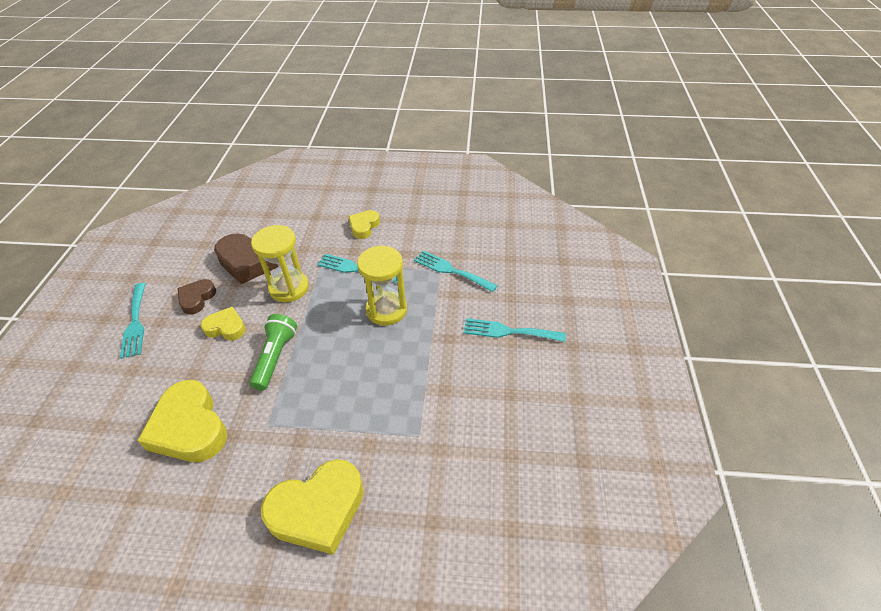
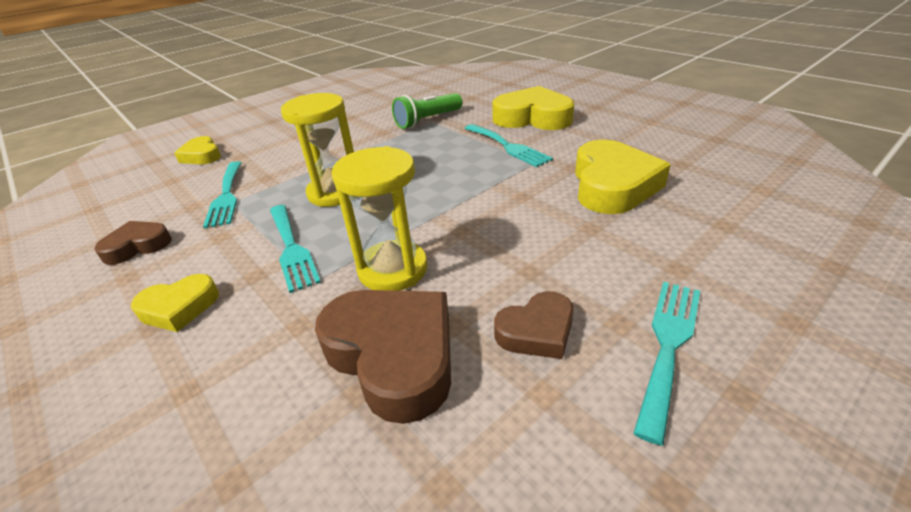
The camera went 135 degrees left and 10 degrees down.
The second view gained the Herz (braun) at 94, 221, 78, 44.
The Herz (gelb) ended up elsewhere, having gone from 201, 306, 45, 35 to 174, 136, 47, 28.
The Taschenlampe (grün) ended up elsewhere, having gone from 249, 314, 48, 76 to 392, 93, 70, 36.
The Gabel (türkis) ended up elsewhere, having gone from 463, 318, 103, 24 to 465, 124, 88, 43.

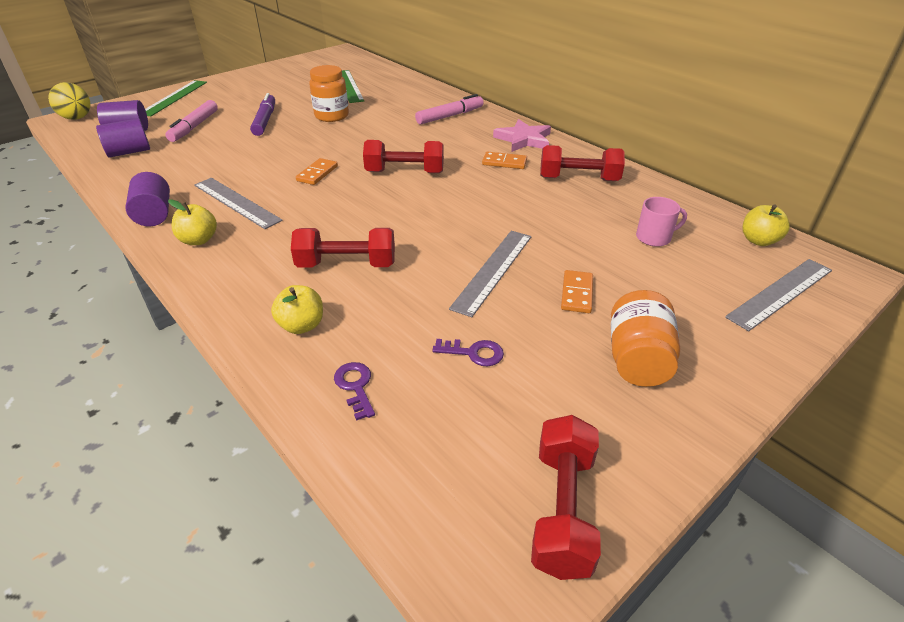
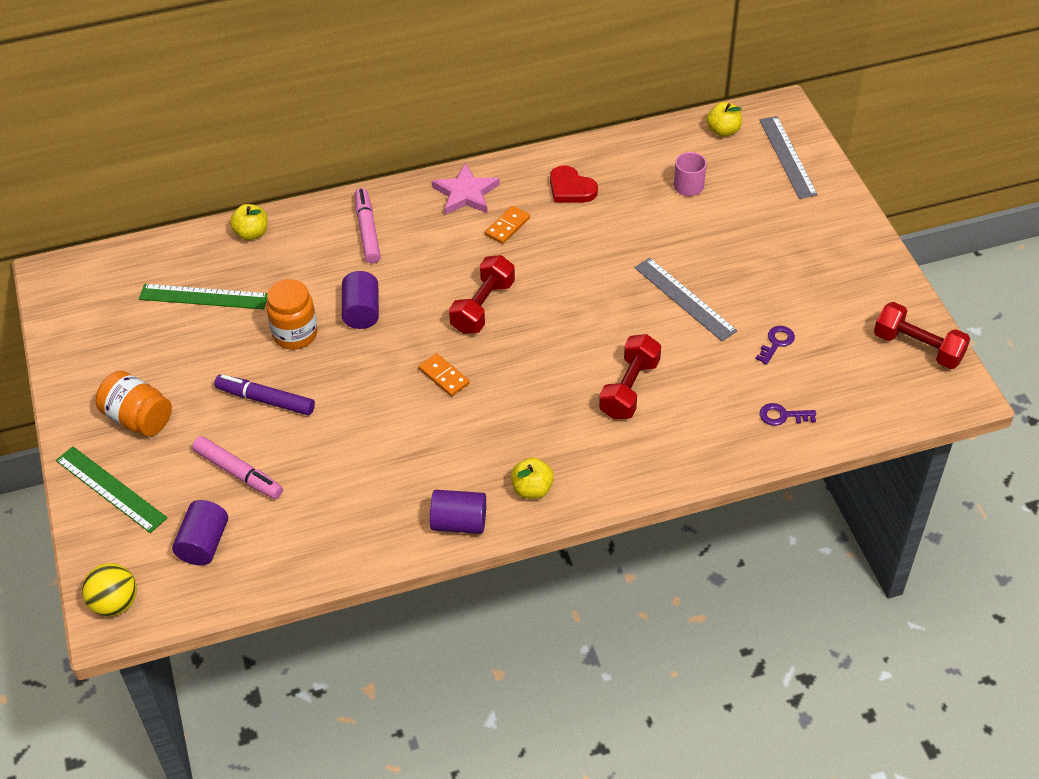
The camera went 65 degrees left and 10 degrees up.
The second view lost the Lineal (grau) at 194, 178, 89, 51.
The second view lost the Dominostein (orange) at 561, 270, 32, 43.
The Vollzylinder (lila) ended up elsewhere, having gone from 96, 118, 54, 40 to 342, 271, 37, 58.
The Apfel (gelb) ended up elsewhere, having gone from 271, 285, 52, 49 to 230, 204, 37, 36.
The Einmachglas (orange) ended up elsewhere, having gone from 611, 290, 69, 97 to 96, 371, 76, 65.
Where the Hantel (rot) stood at 540, 145, 85, 36, the Herz (rot) came to stand at 550, 165, 48, 37.

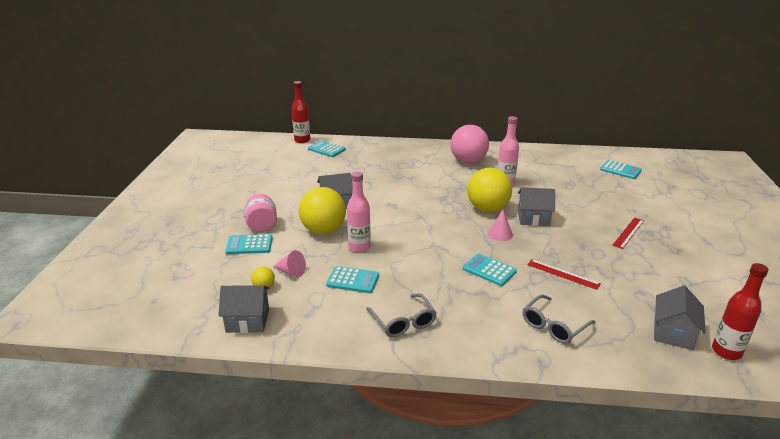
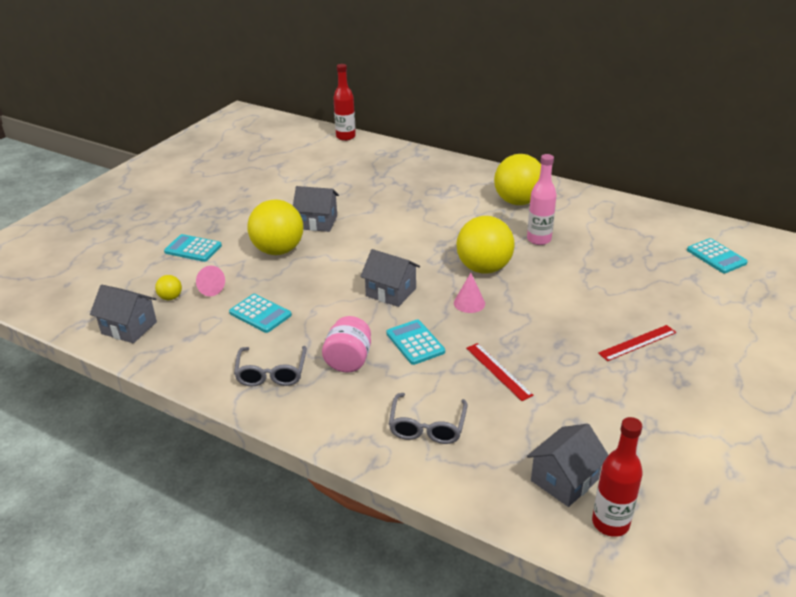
The camera went 25 degrees right and 5 degrees up.
The second view lost the Taschenrechner (türkis) at 308, 140, 38, 17.
The second view lost the Flasche (rosa) at 347, 172, 24, 81.
The Einmachglas (rosa) ended up elsewhere, having gone from 245, 194, 32, 38 to 322, 316, 49, 57.
The Haus (grau) ended up elsewhere, having gone from 518, 187, 37, 39 to 360, 249, 60, 58.
What was the Ball (rosa) at 450, 125, 39, 38 turned into the Ball (gelb) at 494, 154, 47, 51.
The Brille (grau) at 523, 295, 73, 49 ended up facing another way, 60 degrees counterclockwise from before.

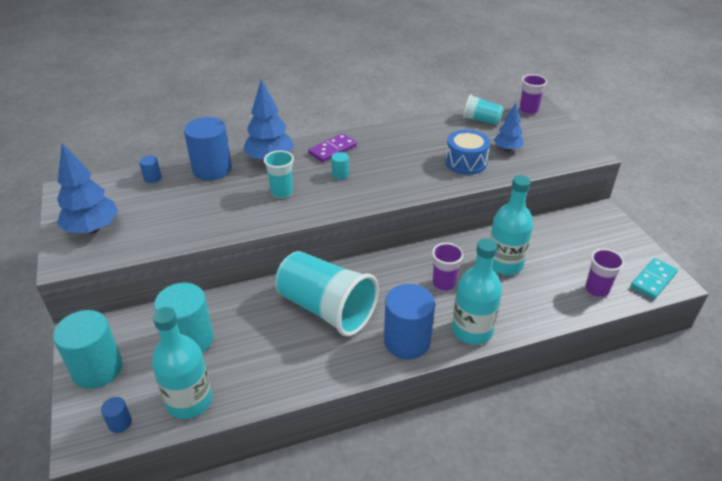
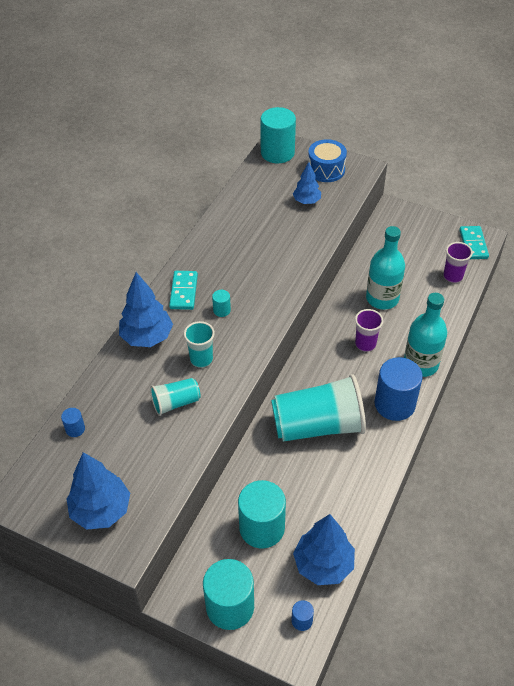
The camera went 45 degrees left and 10 degrees up.
The second view lost the Vollzylinder (blau) at 184, 117, 48, 63.
The Trommel (blau) ended up elsewhere, having gone from 445, 130, 45, 45 to 308, 139, 39, 43.
The Becher (türkis) ended up elsewhere, having gone from 463, 94, 41, 31 to 150, 378, 51, 38.
Where the Flasche (türkis) stood at 152, 307, 60, 112, the Baum (blau) came to stand at 293, 514, 62, 71.
Where the Becher (lila) stood at 519, 74, 28, 41, the Vollzylinder (türkis) came to stand at 260, 107, 36, 57.
What was the Dominostein (lila) at 308, 133, 49, 29 turned into the Dominostein (türkis) at 169, 271, 29, 39.

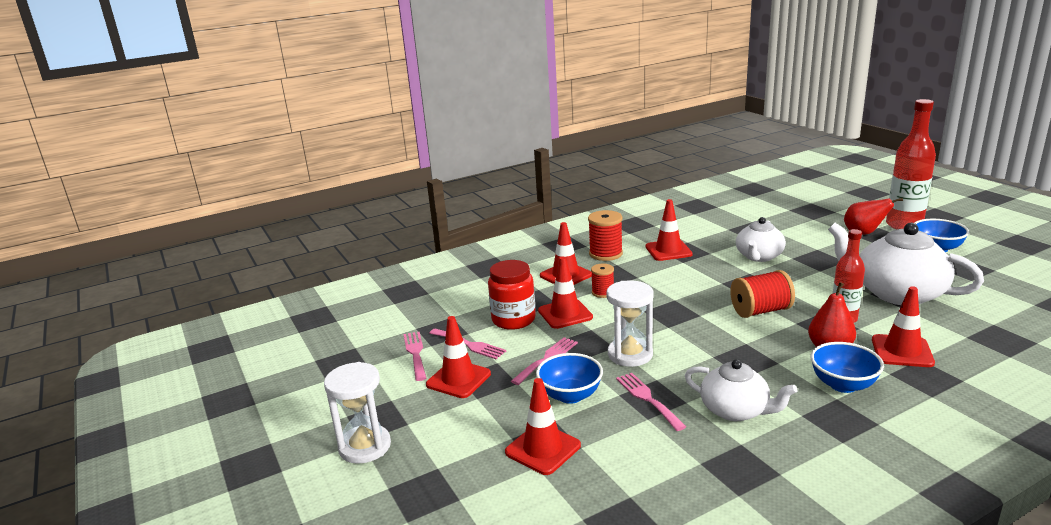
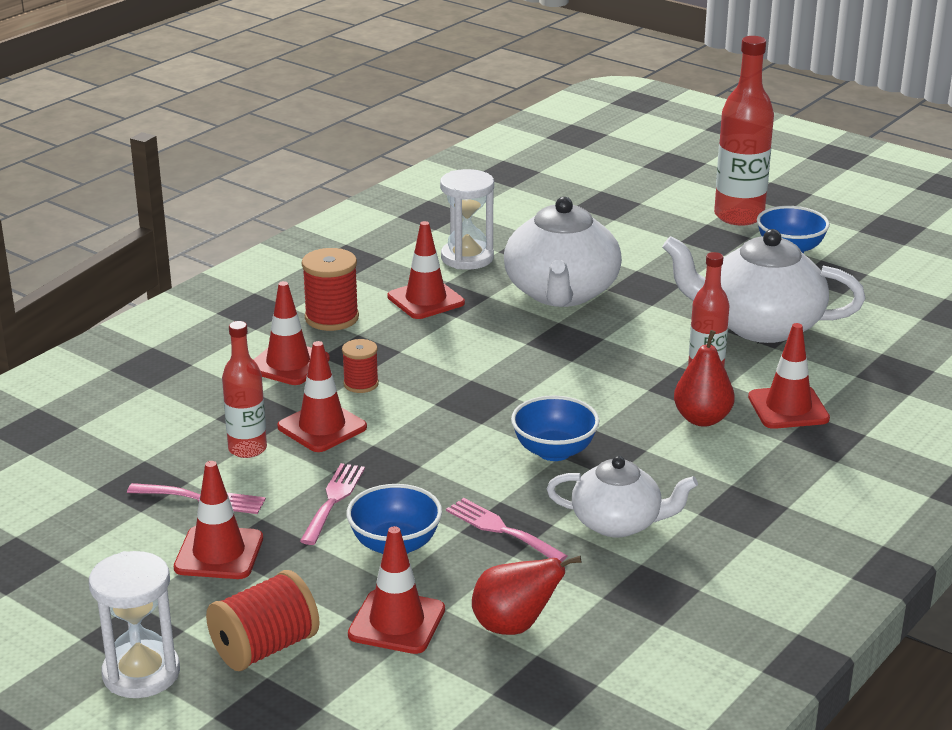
The camera went 25 degrees left and 5 degrees up.
The second view lost the Gabel (rosa) at 404, 331, 22, 50.
The Sanduhr (weiß) ended up elsewhere, having gone from 606, 281, 47, 86 to 440, 169, 54, 101.
The Garnrolle (rot) ended up elsewhere, having gone from 730, 270, 65, 48 to 206, 570, 114, 101.
The Schüssel (blau) ended up elsewhere, having gone from 810, 342, 74, 51 to 511, 396, 89, 65.
The Birne (rot) ended up elsewhere, having gone from 844, 198, 59, 37 to 472, 556, 110, 79.
Where the Einmachglas (rot) stood at 488, 260, 48, 70, the Flasche (rot) came to stand at 222, 321, 45, 137.
The size of the Teekanne (weiß) at 736, 217, 50, 45 changed by a factor of 1.62.

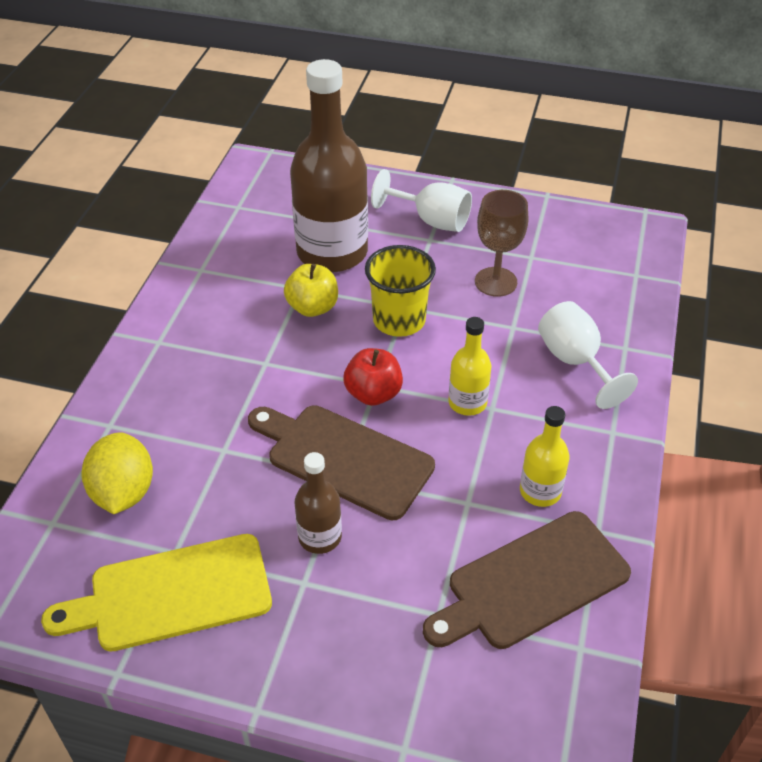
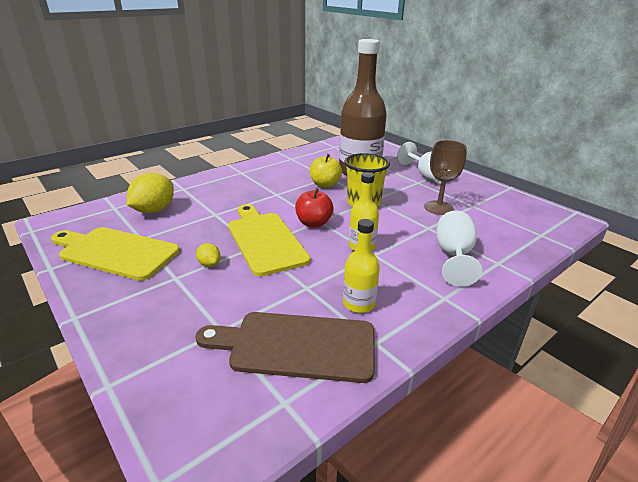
The camera went 35 degrees right and 15 degrees down.
Where the Flasche (braun) stood at 295, 452, 47, 102, the Zitrone (gelb) came to stand at 196, 243, 25, 24.
What was the Schneidebrett (braun) at 248, 405, 187, 115 turned into the Schneidebrett (gelb) at 228, 204, 82, 72.

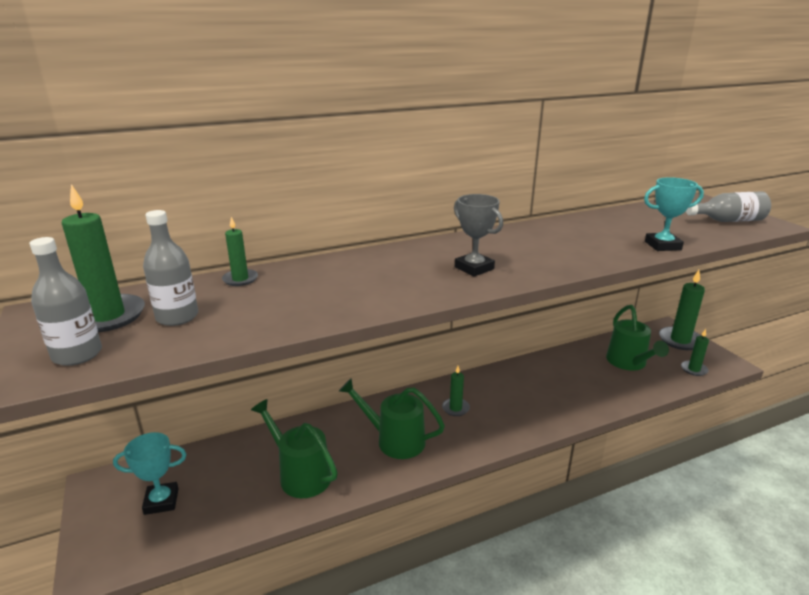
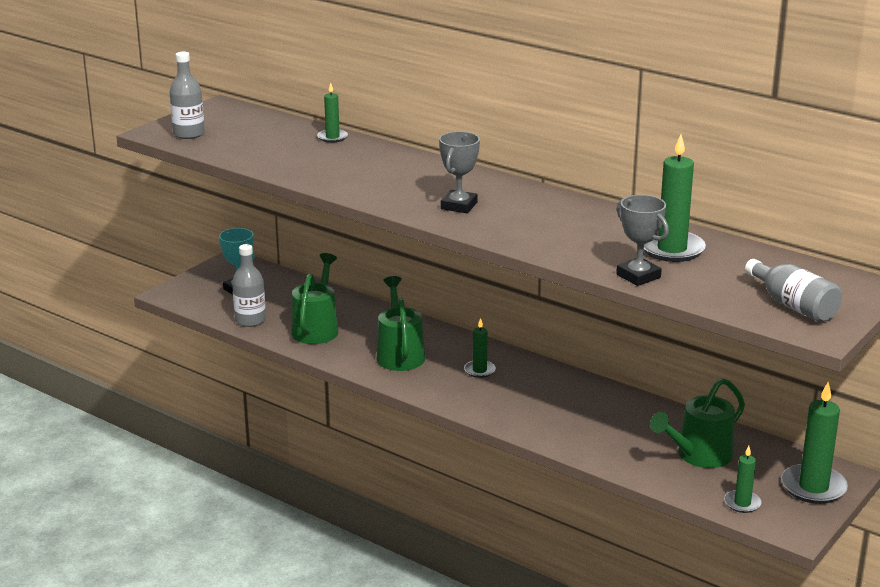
The camera went 60 degrees right and 0 degrees up.
The Kerze (grün) ended up elsewhere, having gone from 62, 184, 83, 148 to 644, 134, 62, 128.
The Flasche (grau) ended up elsewhere, having gone from 143, 210, 55, 116 to 232, 244, 34, 83.
What was the Pokal (türkis) at 644, 177, 60, 74 turned into the Pokal (grau) at 616, 195, 53, 91.

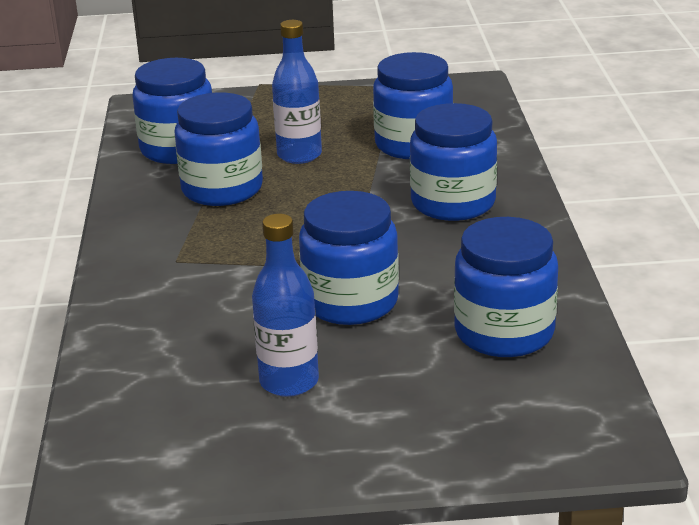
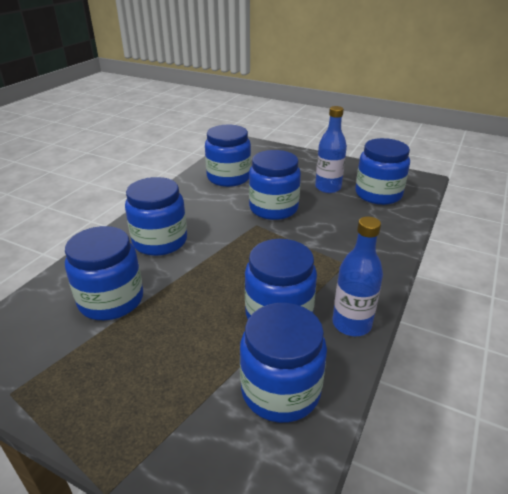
The camera went 150 degrees left and 5 degrees up.
The second view gained the Einmachglas (blau) at 355, 138, 55, 67.
The Flasche (blau) ended up elsewhere, having gone from 272, 20, 50, 144 to 332, 217, 51, 119.

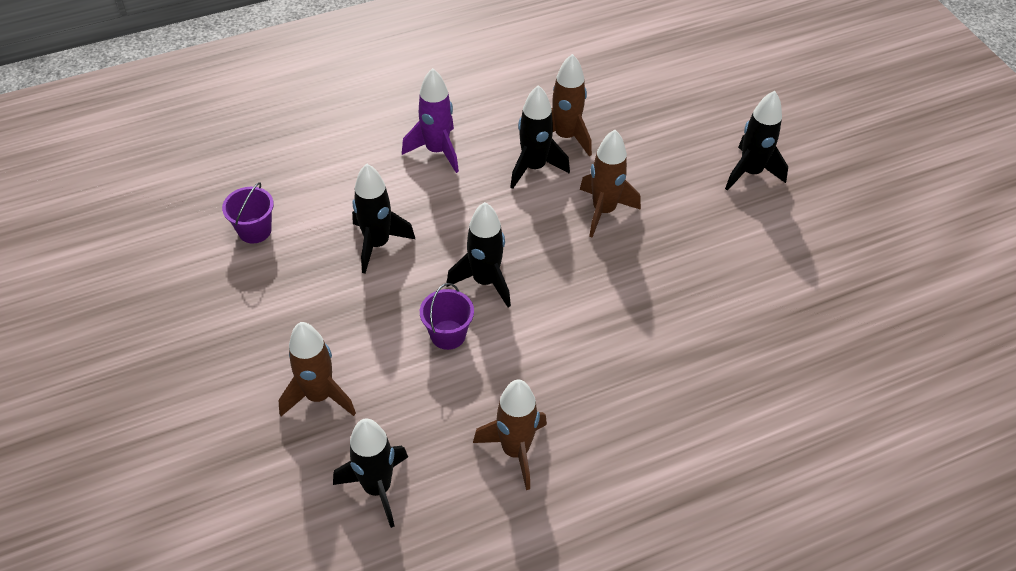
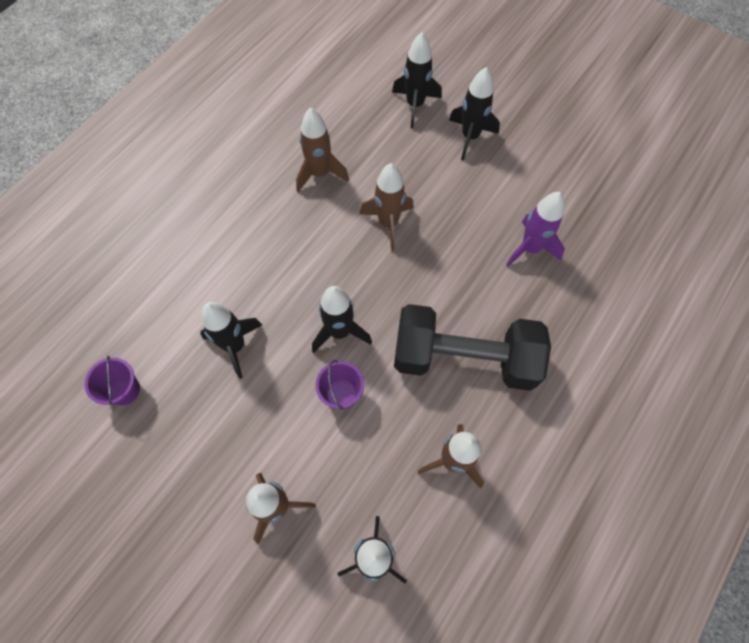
The camera went 30 degrees left and 15 degrees up.
The second view gained the Hantel (schwarz) at 394, 304, 157, 87.
The Rakete (lila) ended up elsewhere, having gone from 402, 68, 57, 105 to 506, 192, 59, 75.
The Rakete (schwarz) ended up elsewhere, having gone from 510, 85, 60, 104 to 392, 32, 50, 96.

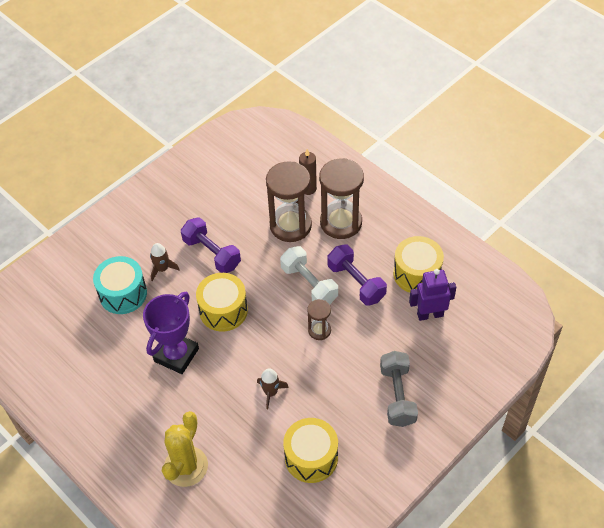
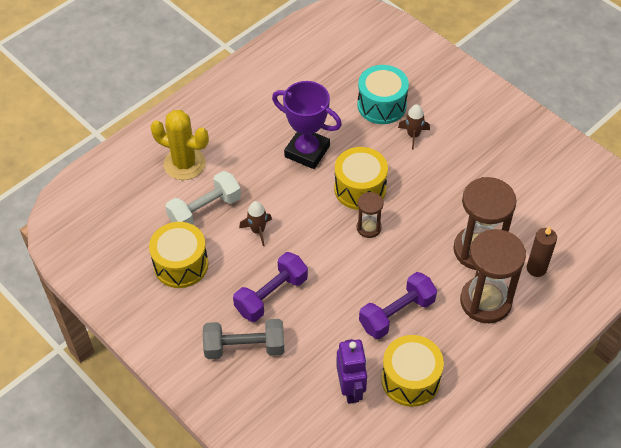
The camera went 90 degrees right and 0 degrees up.
The Hantel (lila) ended up elsewhere, having gone from 181, 217, 60, 56 to 233, 252, 75, 70.
The Hantel (weiß) ended up elsewhere, having gone from 280, 246, 58, 58 to 165, 171, 76, 54.
The Sanduhr (braun) ended up elsewhere, having gone from 307, 299, 24, 41 to 357, 192, 27, 46.

